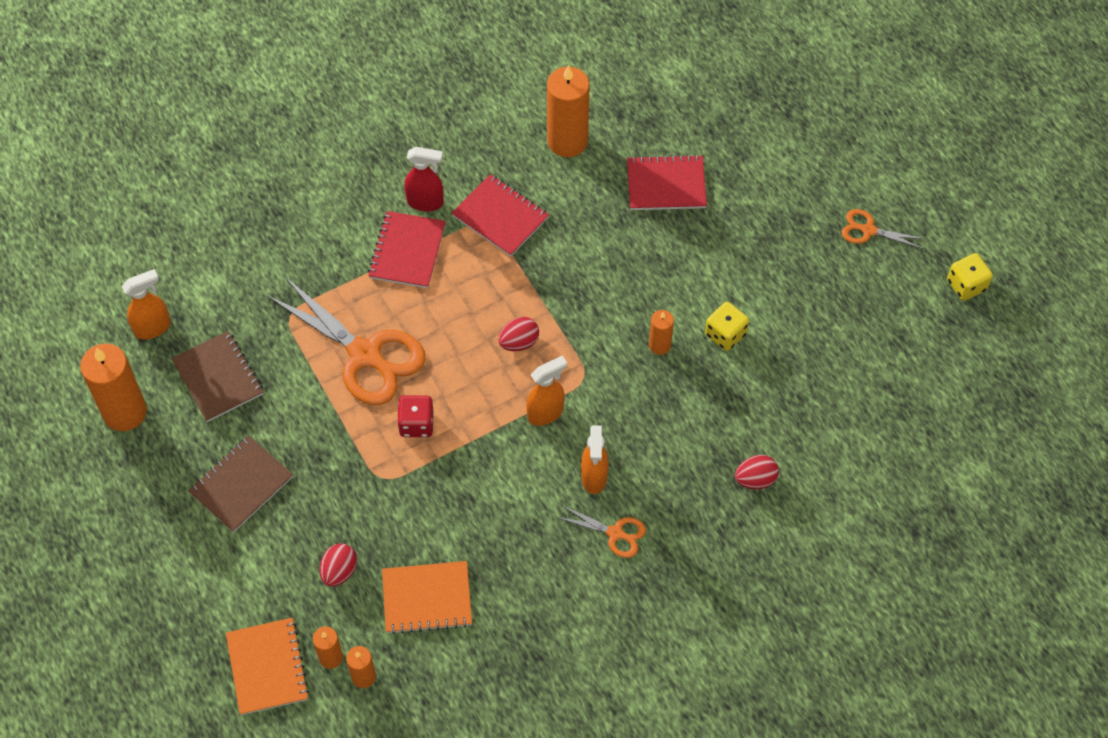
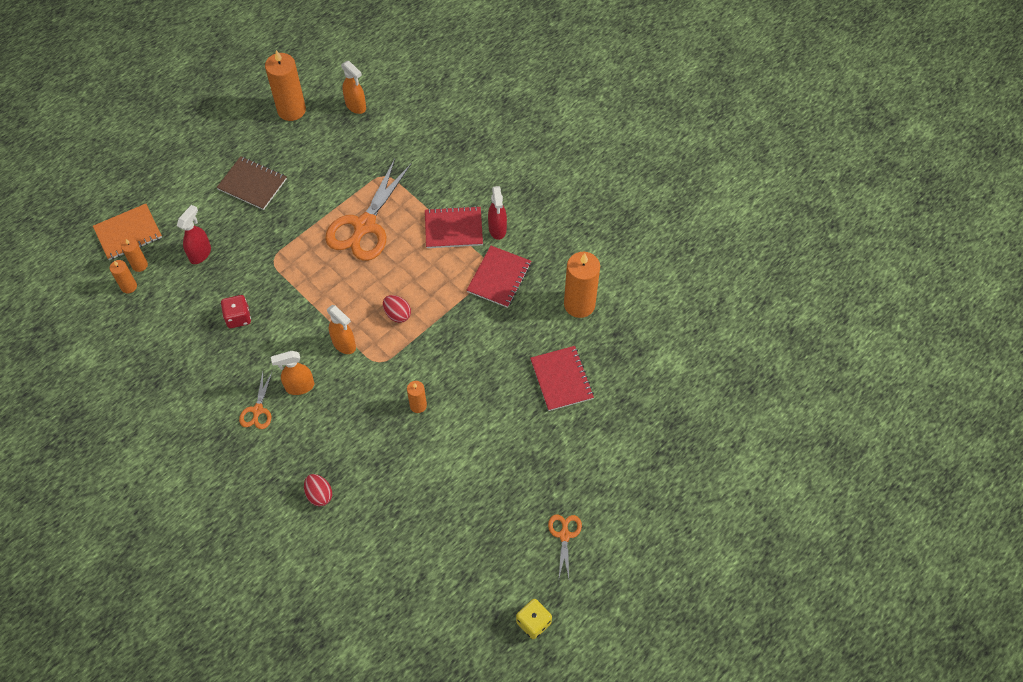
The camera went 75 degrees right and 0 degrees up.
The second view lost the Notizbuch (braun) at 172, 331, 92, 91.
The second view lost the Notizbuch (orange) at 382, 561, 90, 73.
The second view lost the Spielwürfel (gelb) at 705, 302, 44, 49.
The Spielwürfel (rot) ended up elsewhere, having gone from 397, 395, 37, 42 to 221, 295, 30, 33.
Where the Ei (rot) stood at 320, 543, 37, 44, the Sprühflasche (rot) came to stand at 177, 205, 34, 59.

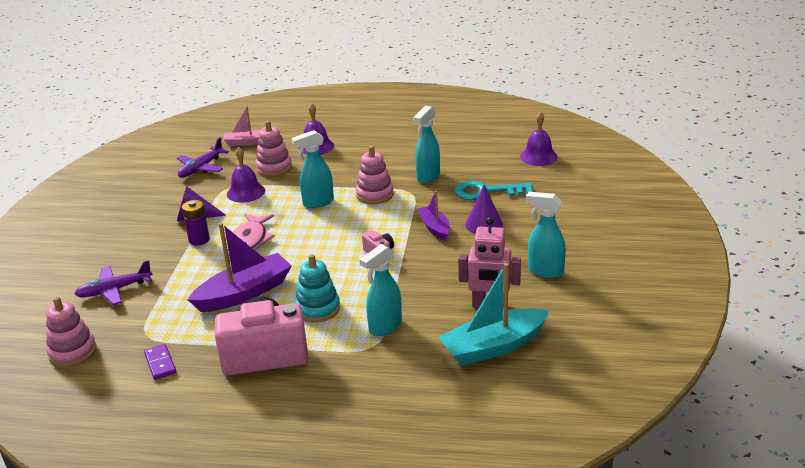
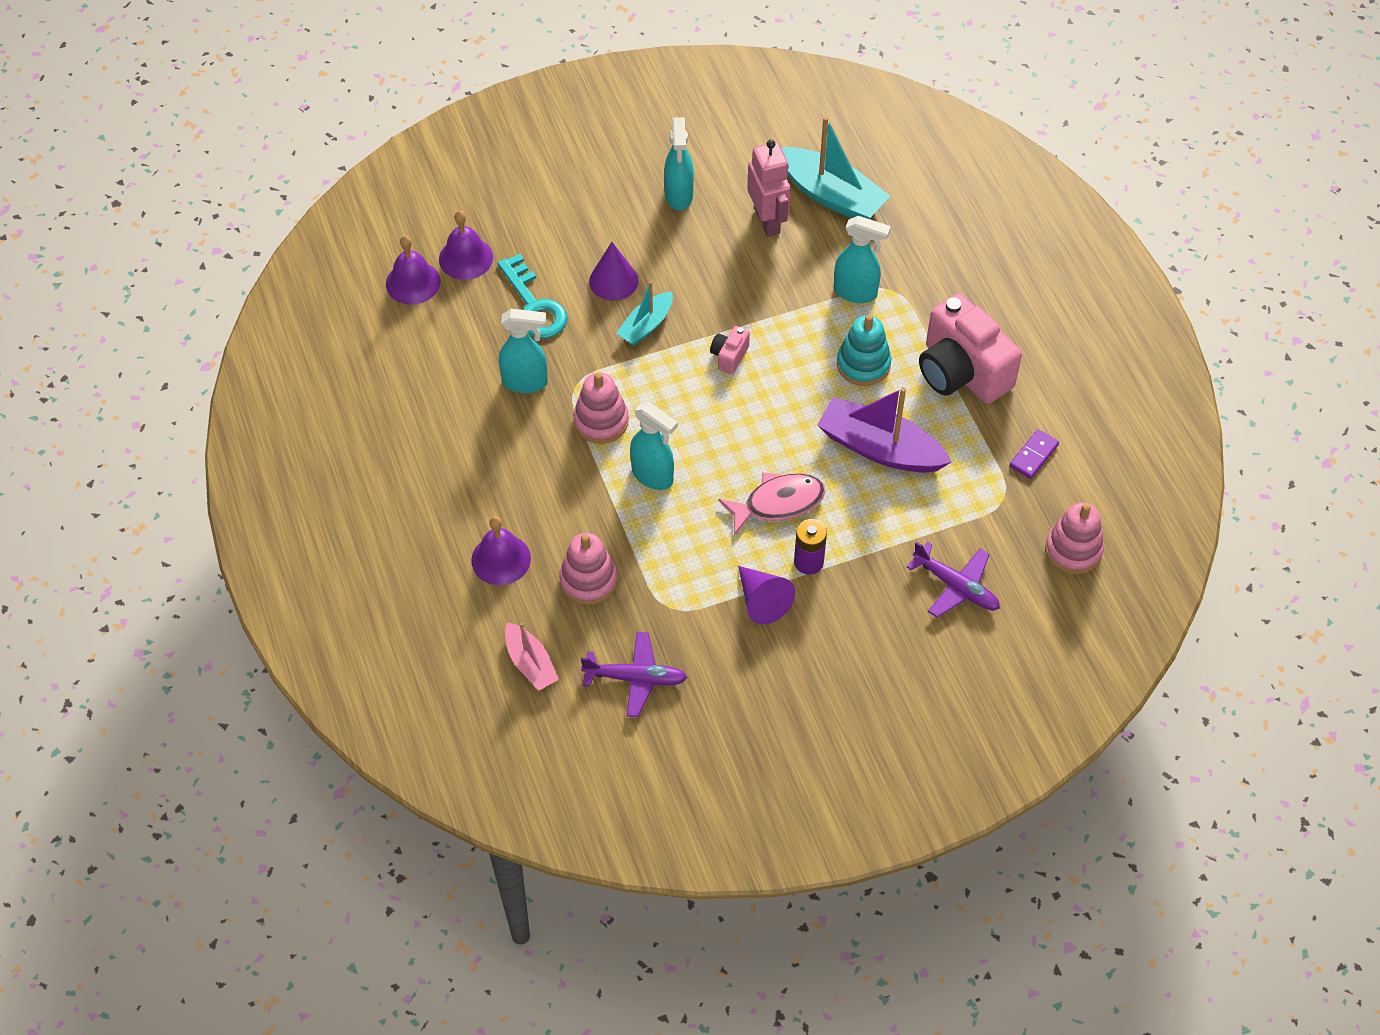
The camera went 120 degrees left and 25 degrees up.
The Glocke (lila) ended up elsewhere, having gone from 227, 147, 38, 56 to 439, 211, 54, 69.
What was the Boot (lila) at 417, 191, 33, 50 turned into the Boot (türkis) at 616, 281, 57, 64.

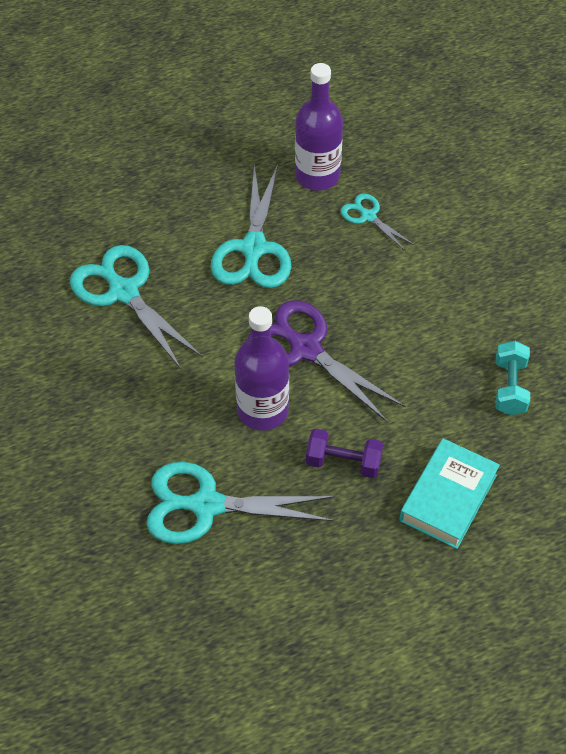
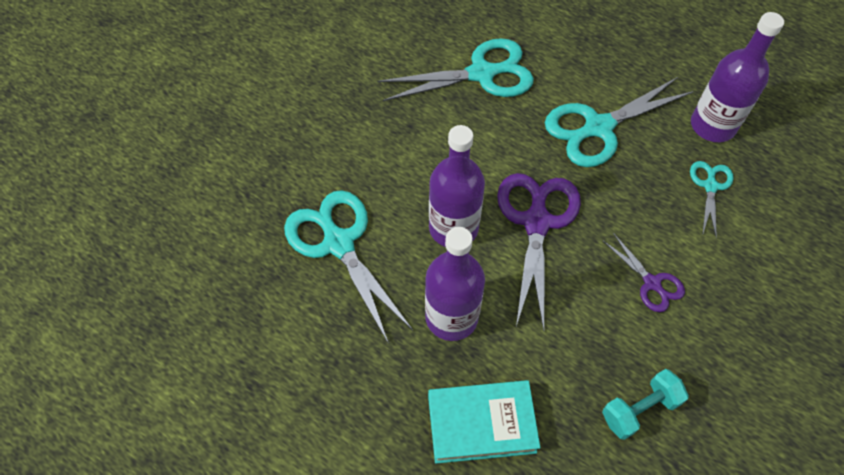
The camera went 55 degrees right and 5 degrees up.
The second view gained the Schere (lila) at 603, 233, 82, 79.
Where the Hantel (lila) stood at 306, 428, 77, 50, the Flasche (lila) came to stand at 425, 227, 60, 114.
The Schere (türkis) at 70, 245, 133, 124 ended up facing another way, 60 degrees clockwise from before.

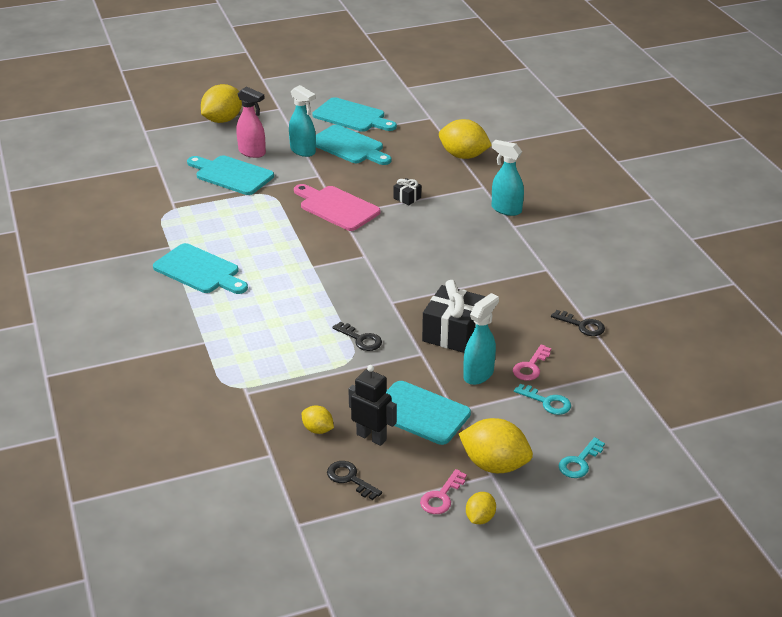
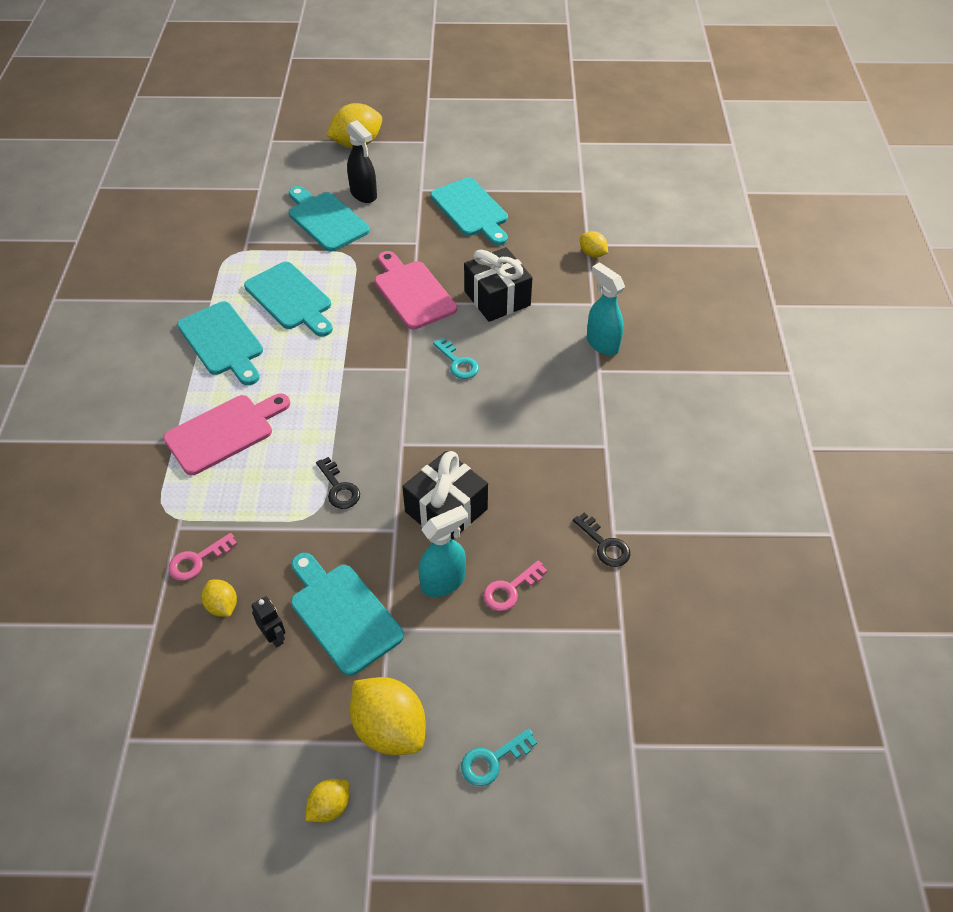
The camera went 20 degrees right and 15 degrees up.
The second view lost the Sprühflasche (türkis) at 289, 85, 27, 72.
The second view lost the Schlüssel (schwarz) at 327, 461, 55, 39.
The second view gained the Schneidebrett (rosa) at 163, 393, 127, 82.
The Schneidebrett (türkis) ended up elsewhere, having gone from 313, 97, 84, 35 to 244, 262, 89, 75.
The Schlüssel (rosa) ended up elsewhere, having gone from 420, 469, 47, 45 to 169, 533, 68, 48.
The Schlüssel (türkis) ended up elsewhere, having gone from 514, 384, 57, 31 to 433, 338, 46, 41.
What was the Sprühflasche (rosa) at 236, 86, 30, 72 turned into the Sprühflasche (schwarz) at 347, 120, 30, 83.
The size of the Roboter (schwarz) at 348, 365, 49, 81 changed by a factor of 0.66.
The size of the Geschenk (schwarz) at 394, 178, 27, 27 changed by a factor of 2.10.
The size of the Zitrone (gelb) at 439, 119, 53, 40 changed by a factor of 0.53.

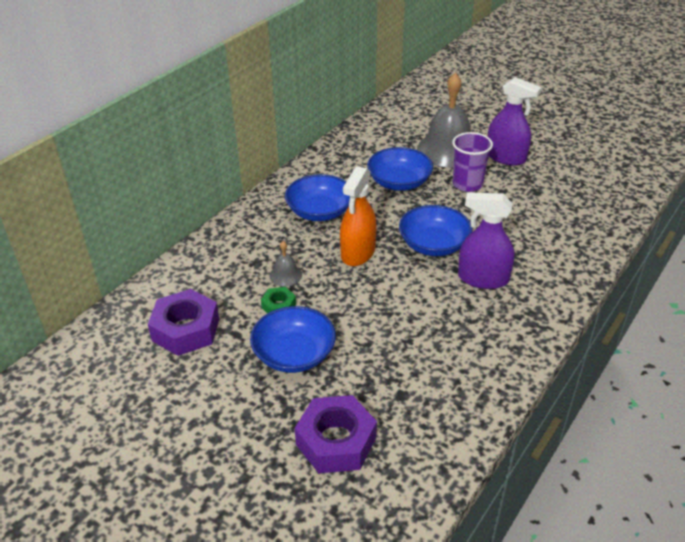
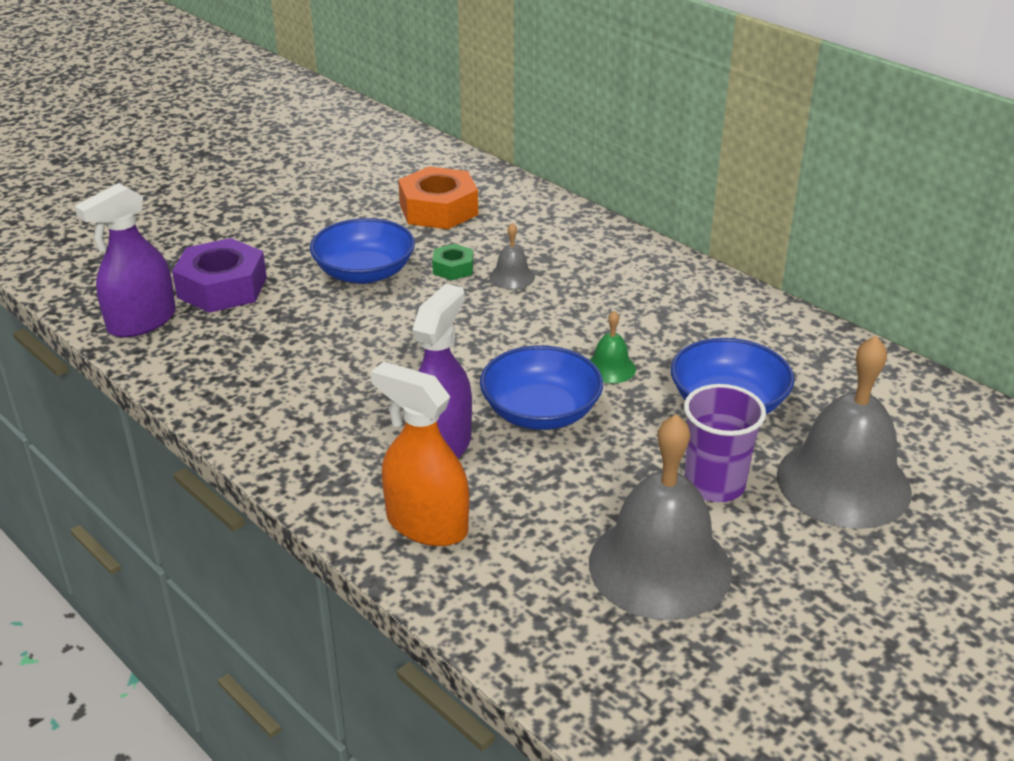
The camera went 100 degrees right and 5 degrees down.
The second view lost the Schüssel (blau) at 285, 174, 65, 47.
The second view gained the Glocke (grau) at 589, 414, 143, 206.
The second view gained the Glocke (grün) at 590, 311, 46, 72.
The Sprühflasche (orange) ended up elsewhere, having gone from 340, 166, 37, 100 to 371, 362, 98, 184.
The Sprühflasche (lila) ended up elsewhere, having gone from 487, 77, 55, 89 to 74, 183, 102, 154.
What was the Sechskantmutter (lila) at 148, 289, 71, 67 turned into the Sechskantmutter (orange) at 398, 166, 80, 63.

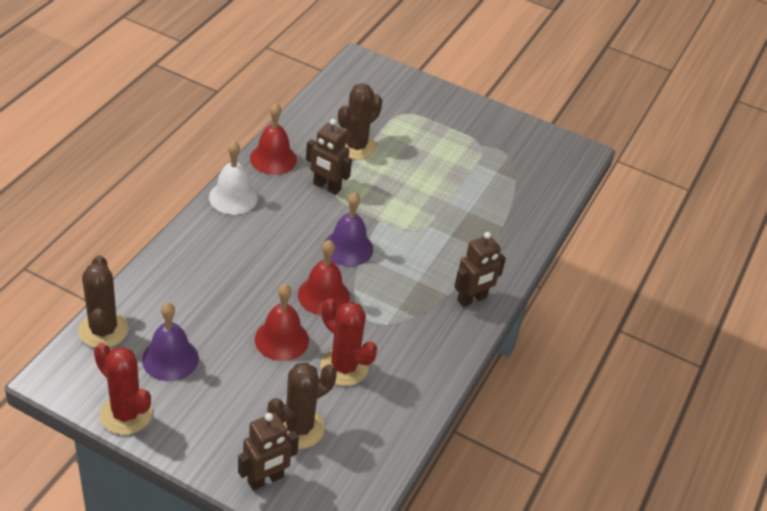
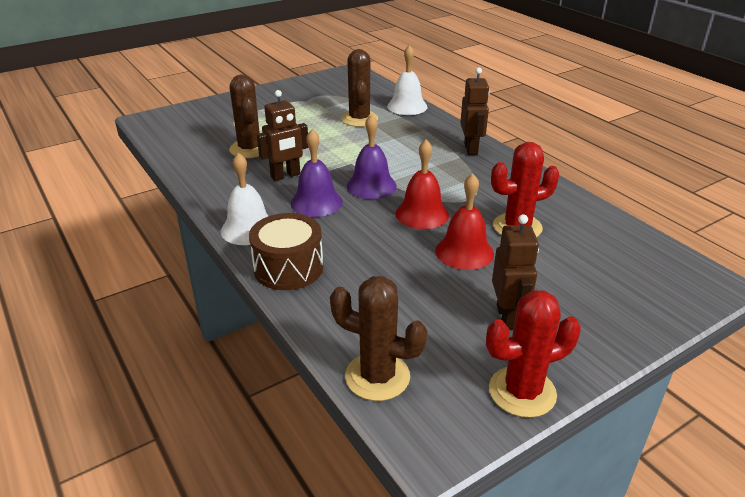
The camera went 55 degrees left and 10 degrees down.
The second view lost the Glocke (rot) at 250, 103, 47, 72.
The second view gained the Trommel (braun) at 249, 213, 74, 77.
The second view gained the Glocke (weiß) at 387, 45, 41, 70.
The Glocke (lila) ended up elsewhere, having gone from 142, 303, 57, 78 to 290, 129, 53, 88.
The Roboter (braun) ended up elsewhere, having gone from 238, 413, 61, 78 to 492, 214, 47, 116.
The Kaktus (braun) ended up elsewhere, having gone from 268, 362, 69, 87 to 341, 49, 37, 78.

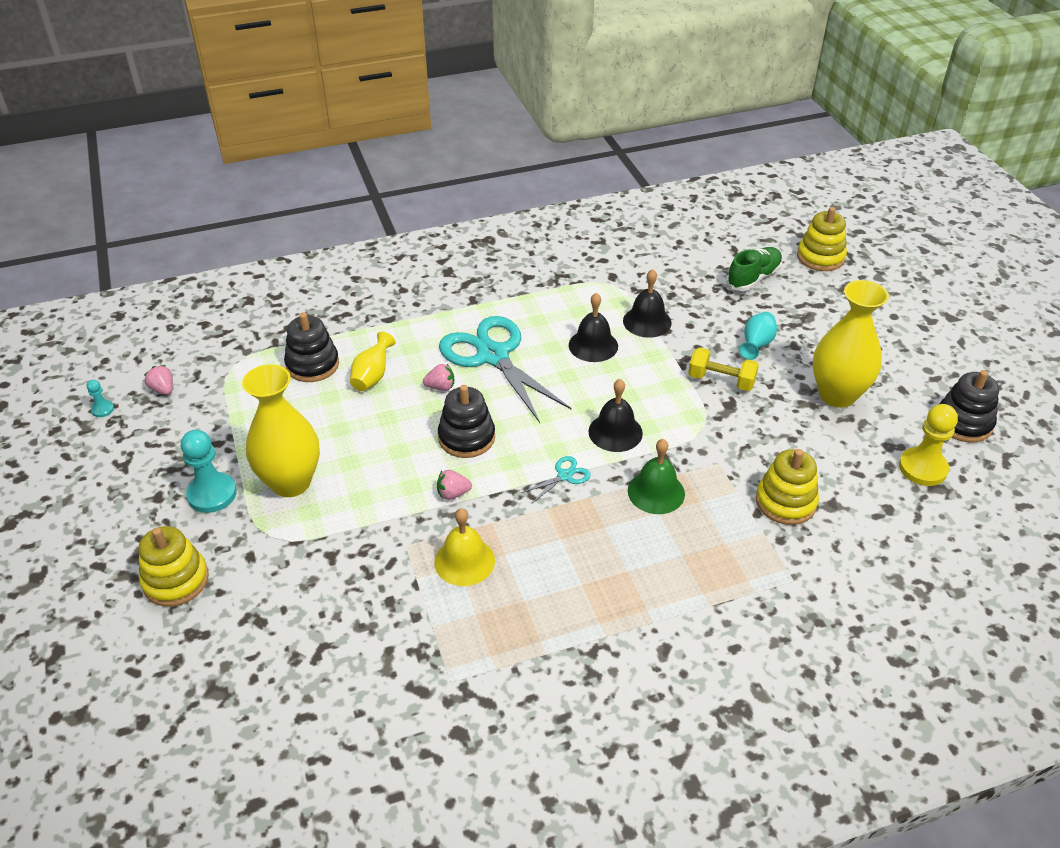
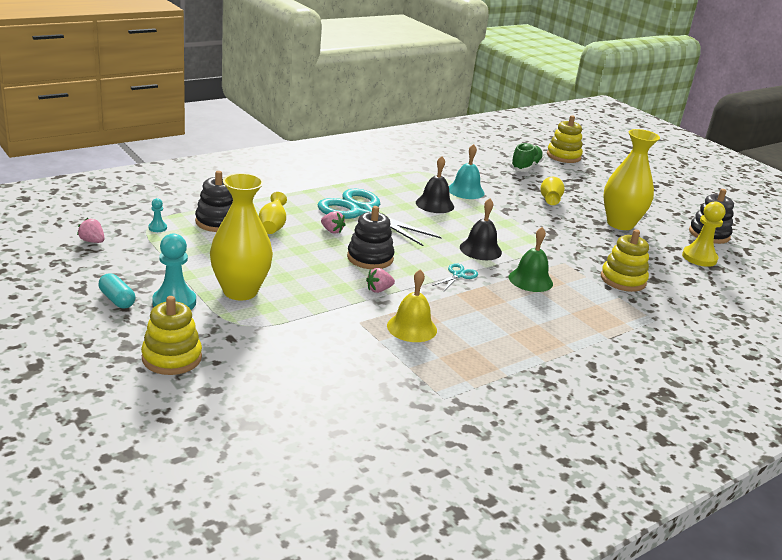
The camera went 20 degrees left and 15 degrees down.
The second view lost the Hantel (gelb) at 688, 347, 71, 44.
The second view gained the Kapsel (türkis) at 99, 273, 36, 35.
The Bauer (türkis) ended up elsewhere, having gone from 87, 380, 27, 37 to 149, 198, 18, 34.
What was the Glocke (schwarz) at 623, 269, 49, 69 turned into the Glocke (türkis) at 449, 144, 36, 55.
What was the Vase (türkis) at 739, 312, 38, 48 turned into the Vase (gelb) at 540, 177, 25, 28.
The Erdbeere (rosa) at 423, 364, 31, 27 ended up facing another way, 60 degrees clockwise from before.

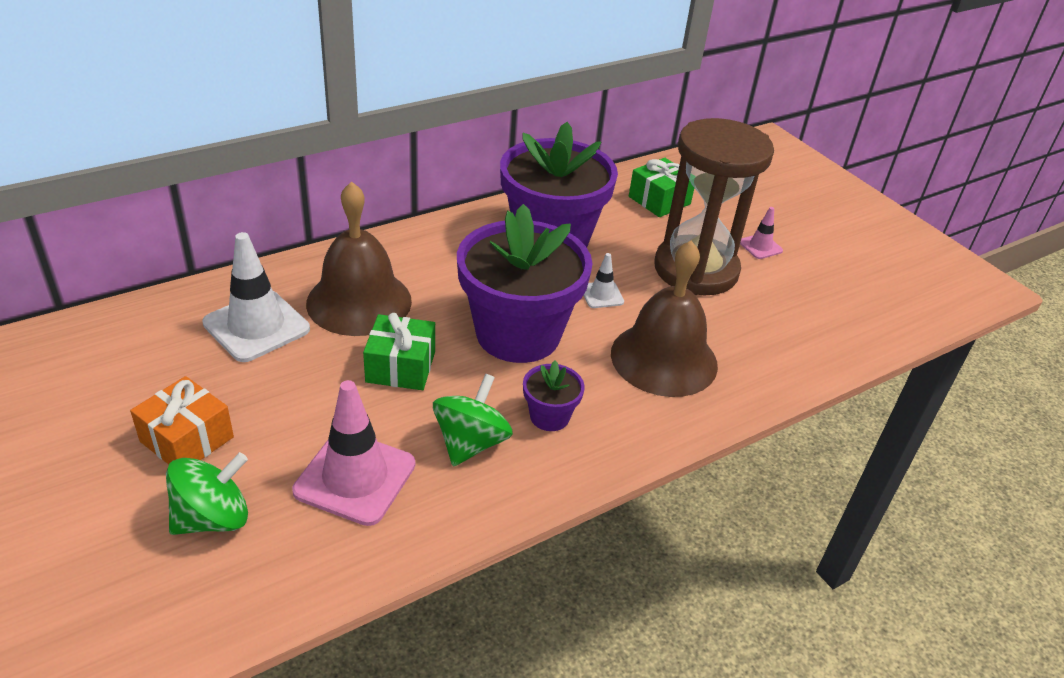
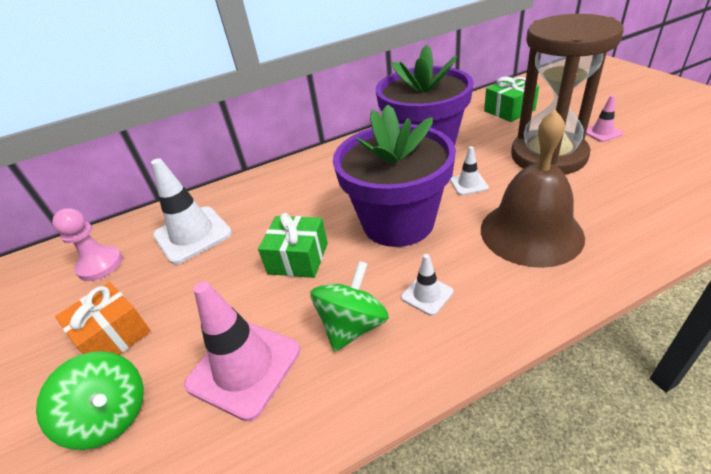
The camera went 15 degrees right and 0 degrees up.
The second view lost the Glocke (braun) at 306, 181, 106, 155.
The second view gained the Bauer (rosa) at 52, 208, 71, 73.
Where the Blumentopf (lila) stood at 523, 360, 62, 71, the Leitkegel (weiß) came to stand at 401, 254, 52, 62.
The Kreisel (grün) at 166, 452, 82, 83 ended up facing another way, 60 degrees clockwise from before.

